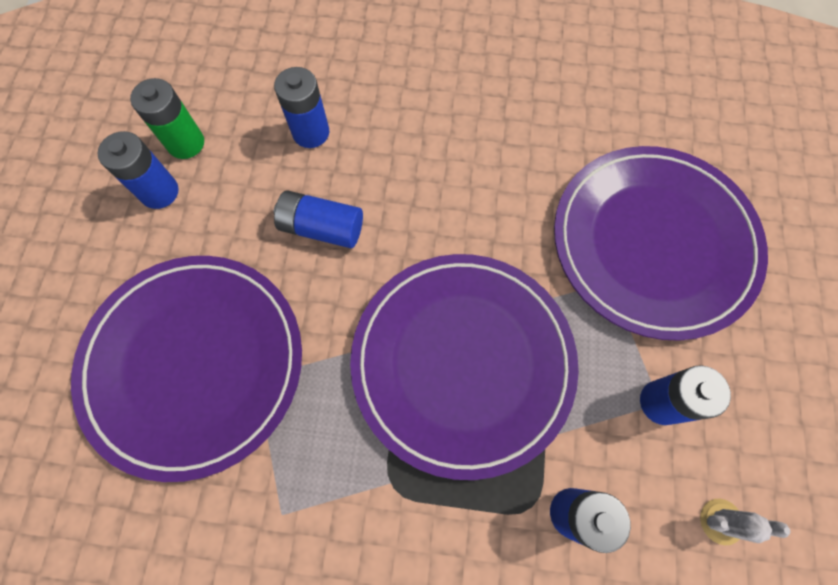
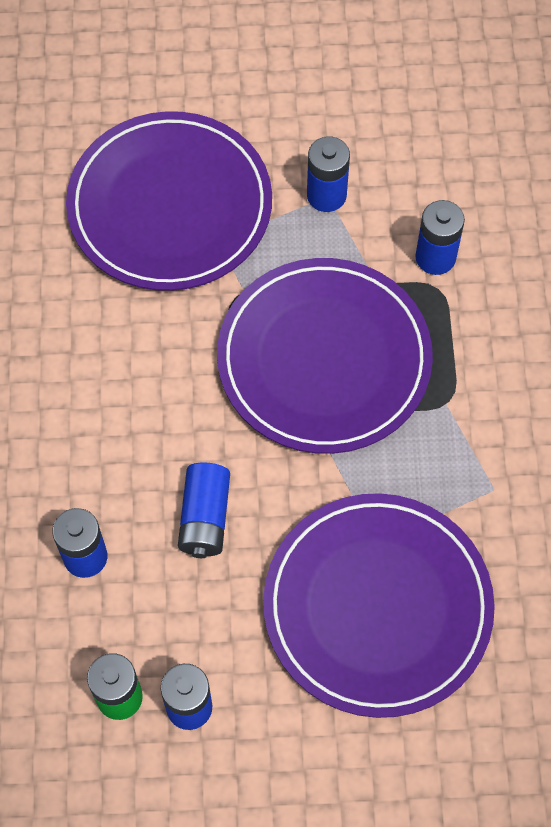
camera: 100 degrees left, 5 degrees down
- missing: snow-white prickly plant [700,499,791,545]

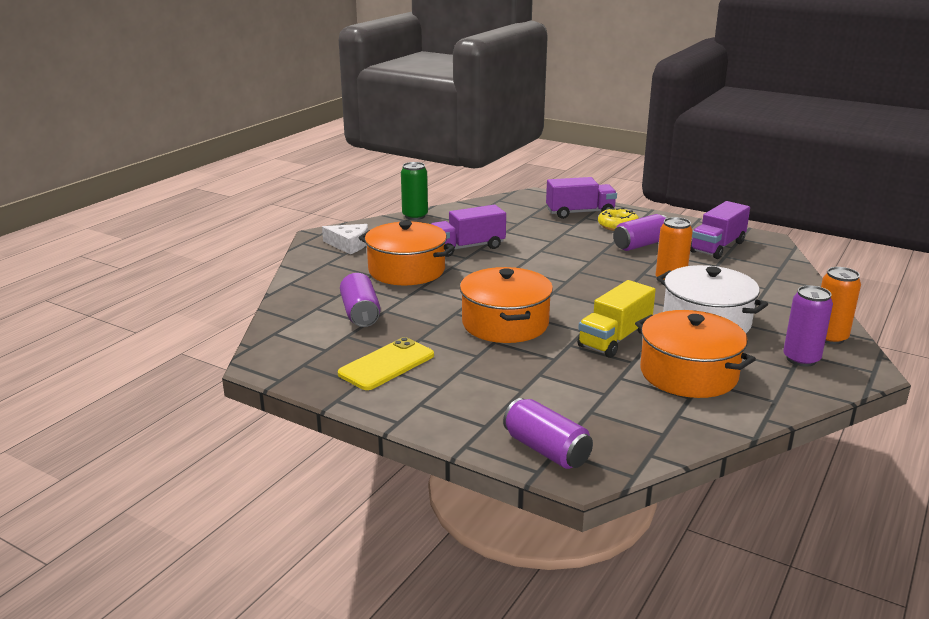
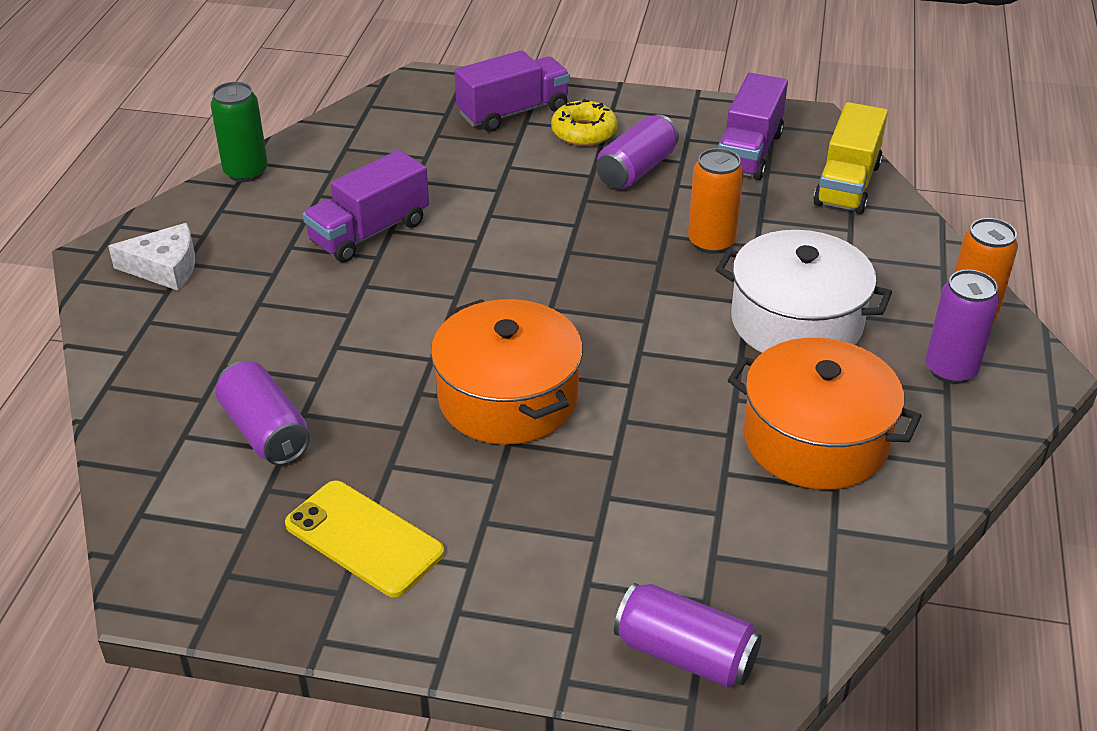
camera: 20 degrees left, 15 degrees up
- missing: orange-coloured stockpot [358,221,455,285]
- relocated: golden truck [577,280,656,358] to [813,102,888,214]
- spun: golden phone [338,337,434,390] = [285,481,444,597] 75 degrees counterclockwise

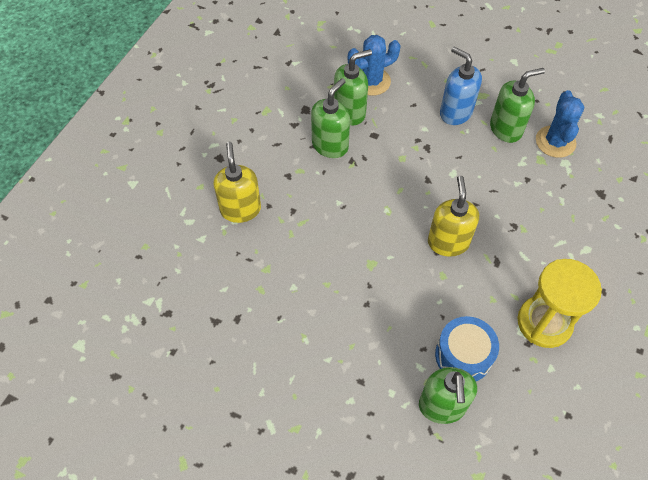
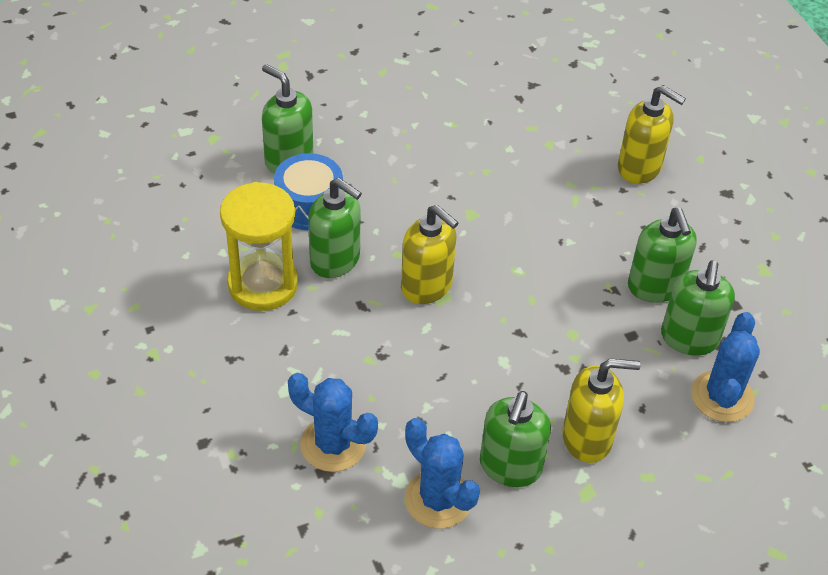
camera: 130 degrees right, 10 degrees down
- appeared: cobalt prickly plant [288,373,378,472]
- appeared: leaf-green pump bottle [308,178,362,278]
- colour: cobalt pump bottle [440,46,482,125] to golden pump bottle [562,358,641,463]

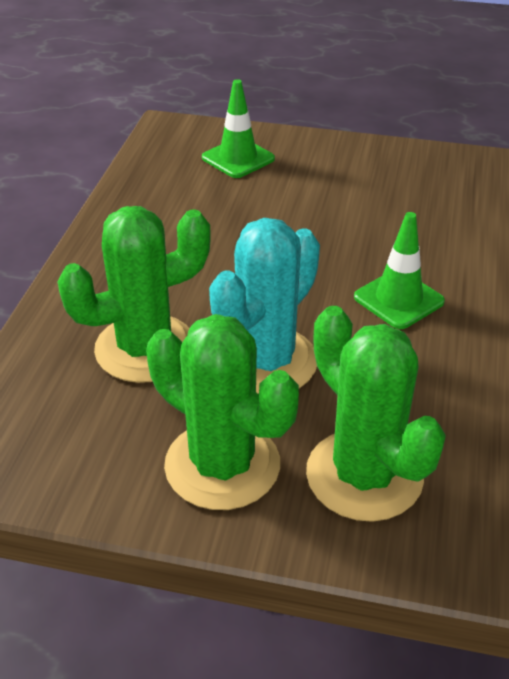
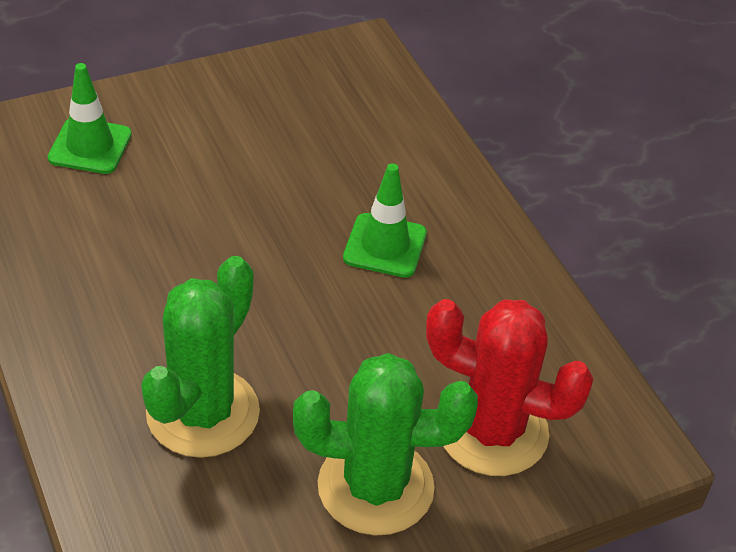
camera: 40 degrees left, 5 degrees up
- missing: turquoise prickly plant [209,218,320,394]
- colour: leaf-green prickly plant [306,306,446,522] to crimson prickly plant [426,299,594,476]

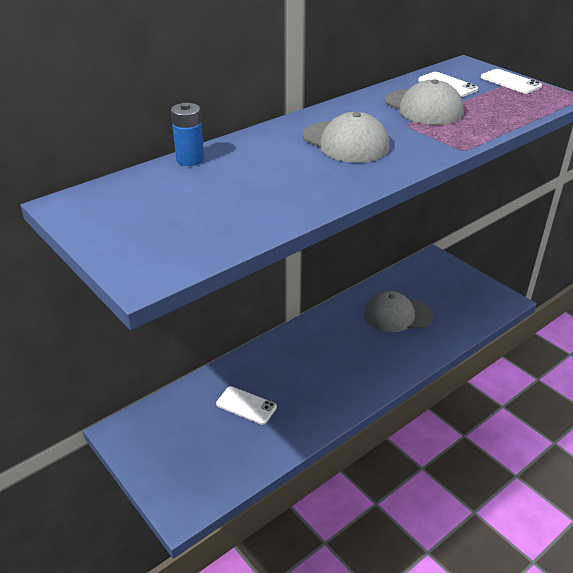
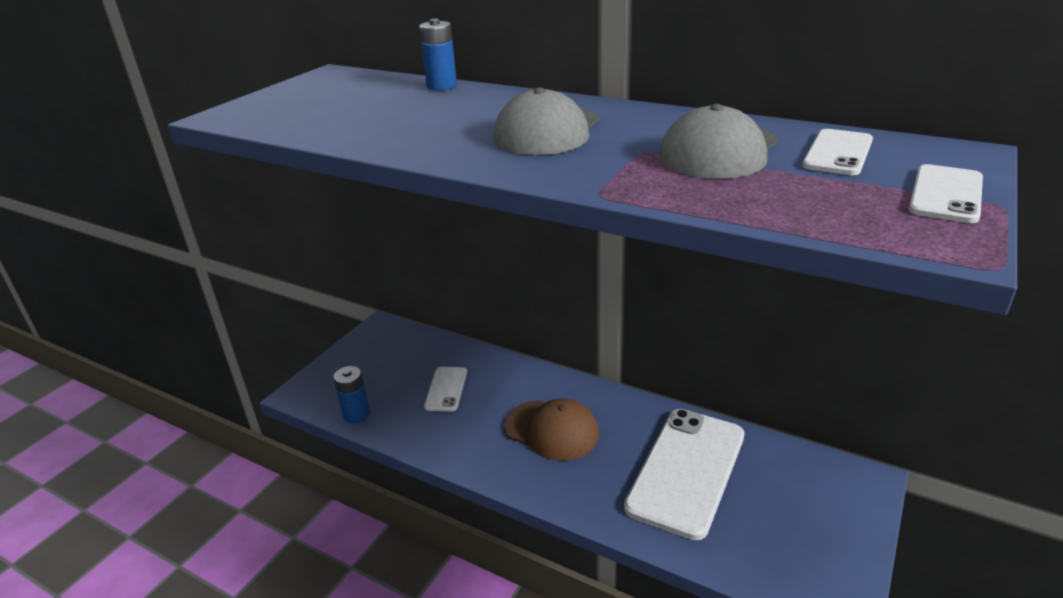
camera: 70 degrees right, 5 degrees down
- appeared: cobalt power cell [333,366,370,424]
- appeared: russet cap [504,398,599,461]
- exchanged: ash-grey cap [364,291,433,332] to snow-white phone [624,409,744,541]

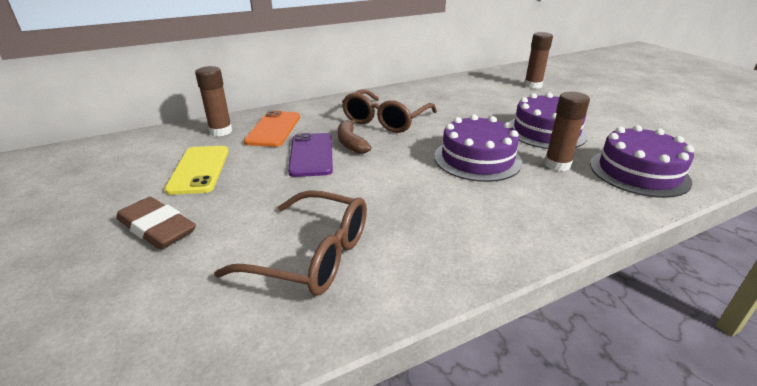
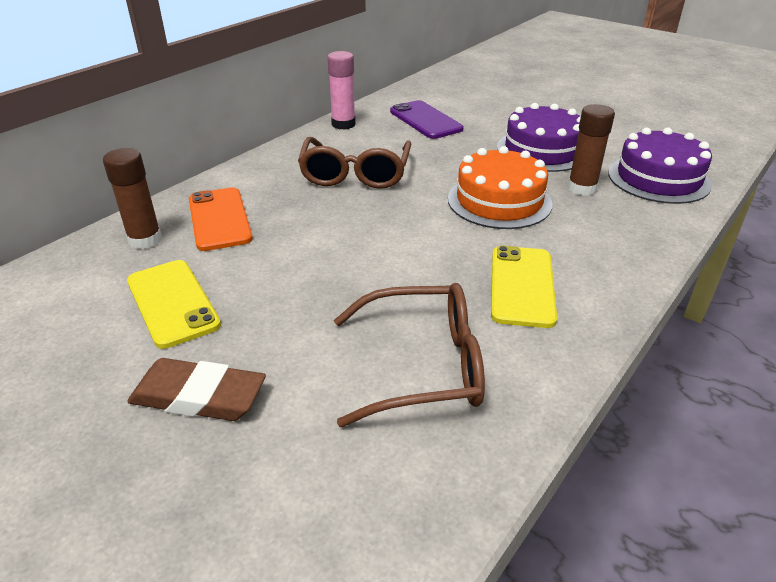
camera: 25 degrees left, 5 degrees up
- missing: russet toy banana [338,119,371,154]
- missing: russet glue stick [524,32,553,89]
- appeared: rose-pink glue stick [327,51,356,130]
- appeared: golden phone [491,246,557,328]
- relocated: purple phone [288,133,333,177] to [390,100,463,139]
- colour: purple layer cake [434,114,522,182] to orange-coloured layer cake [448,146,553,229]

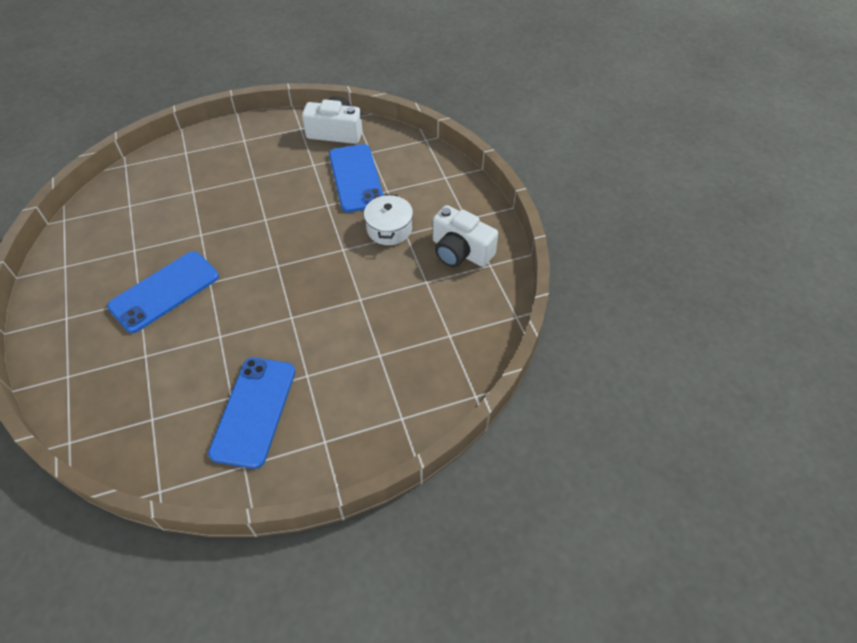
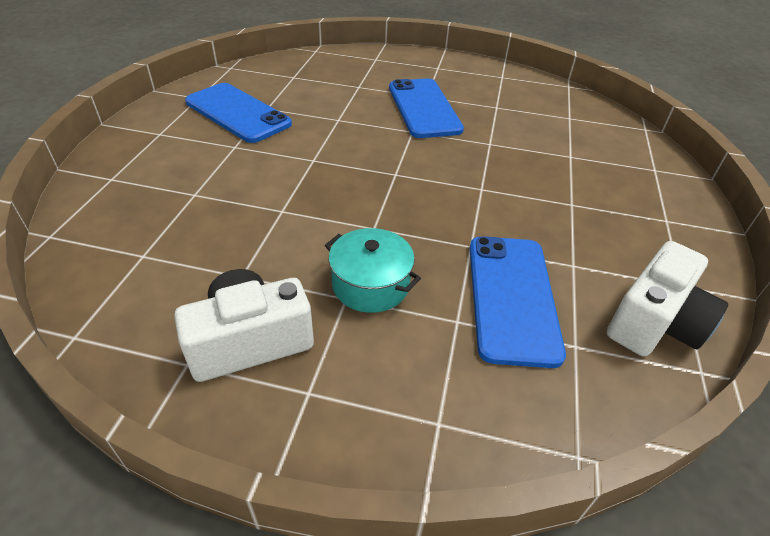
camera: 120 degrees right, 10 degrees down
- colour: snow-white stockpot [364,194,413,245] to turquoise stockpot [325,228,421,313]
- spun: cobalt phone [329,144,384,212] = [470,236,566,368] 75 degrees clockwise

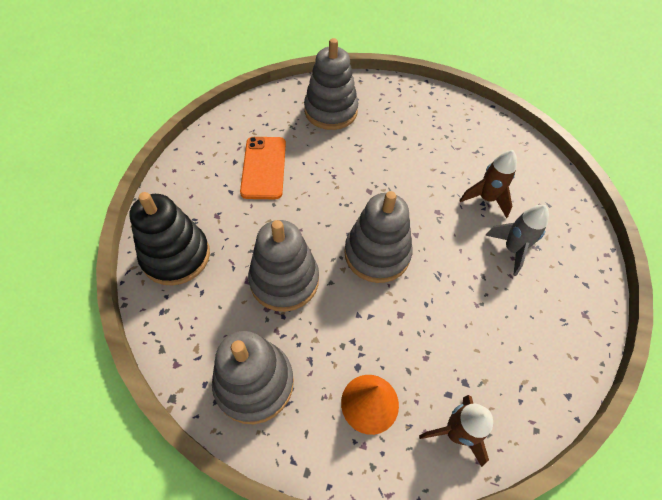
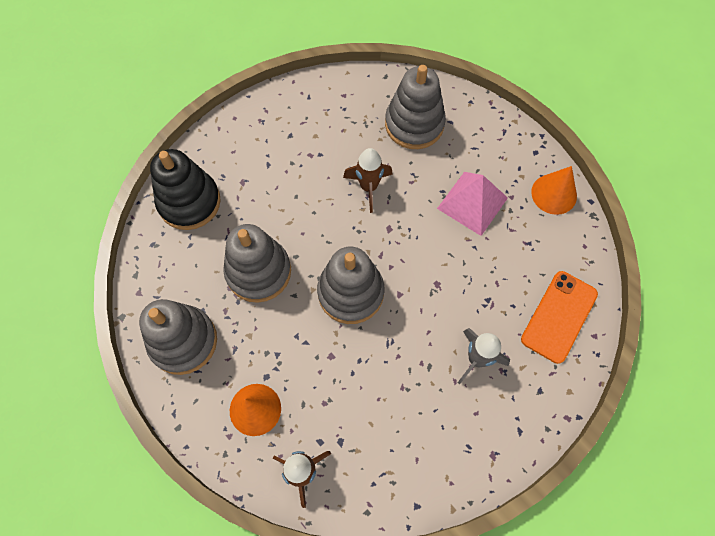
camera: 35 degrees right, 10 degrees up
- appeared: rose-pink solid pyramid [437,172,508,236]
- appeared: orange-coloured solid cone [531,166,577,215]
- relocated: orange-coloured phone [240,137,286,199] to [521,271,598,364]
- relocated: russet toy rocket [460,150,517,218] to [343,148,393,213]

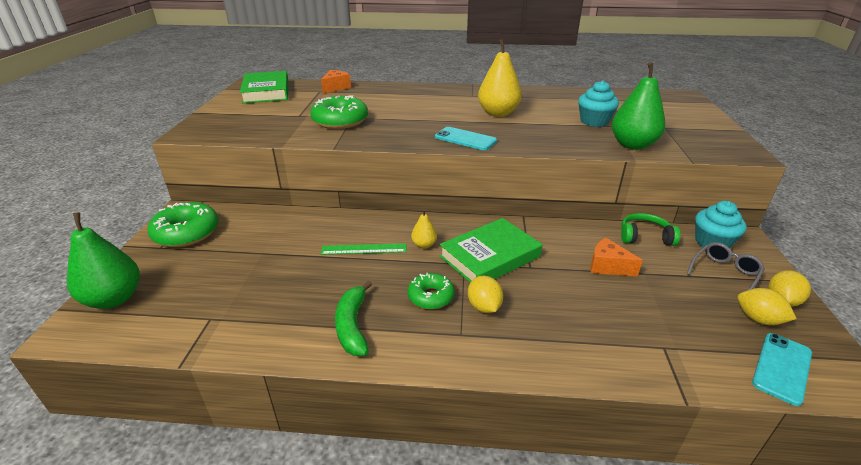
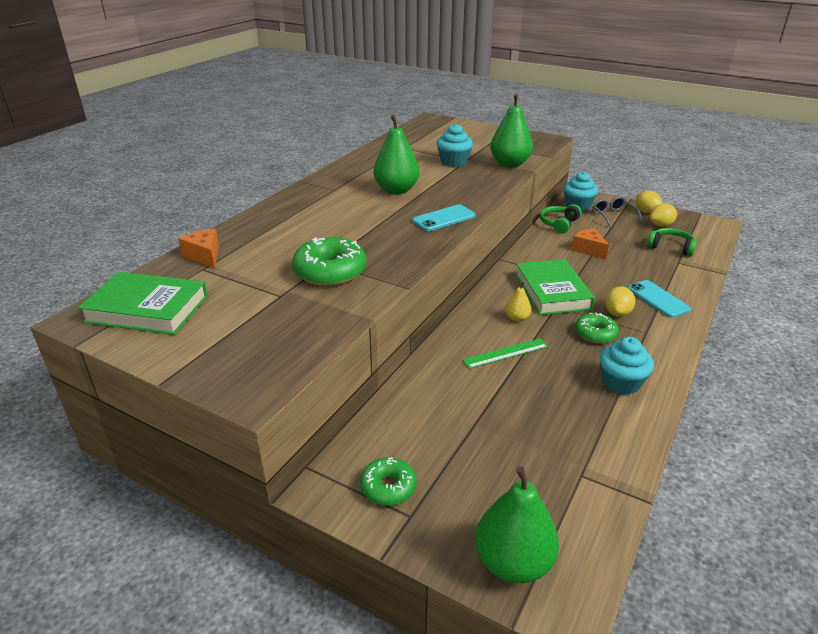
camera: 65 degrees left, 0 degrees up
- appeared: leaf-green over-ear headphones [647,228,697,257]
- relocated: turquoise phone [752,333,812,406] to [628,280,691,318]
- exchanged: leaf-green toy banana [335,281,372,356] to turquoise cupcake [599,337,654,395]
- colour: golden pear fruit [478,39,522,117] to leaf-green pear fruit [374,115,420,194]
- spun: leaf-green measuring stick [321,243,407,255] = [462,338,548,369] 45 degrees clockwise
- spun: golden lemon [468,276,503,313] = [605,286,636,317] 75 degrees counterclockwise
- spun: orange-coloured cheese wedge [590,238,643,276] = [571,228,609,259] 90 degrees clockwise
- size: leaf-green donut [148,202,219,247] = [360,457,417,506] x0.61

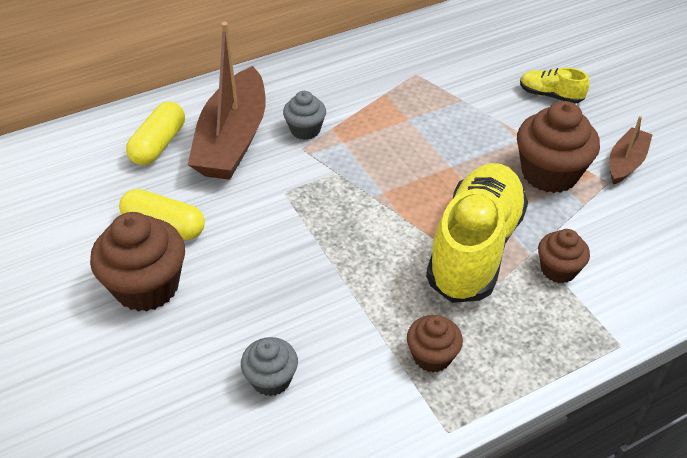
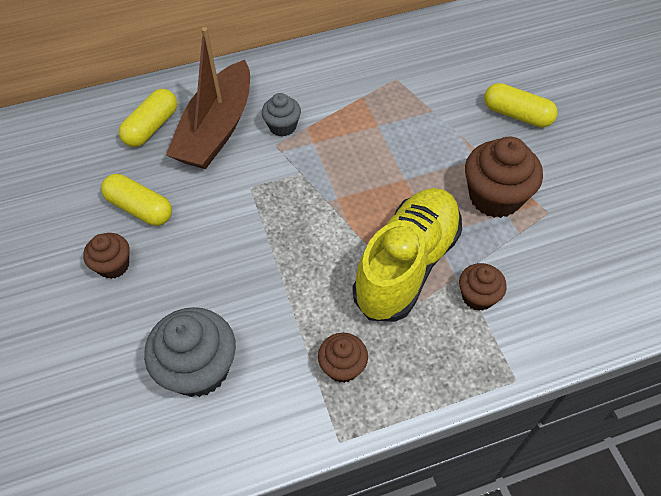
camera: 10 degrees right, 10 degrees up
- missing: russet sailboat [609,116,652,185]
- exchanged: golden lace-up shoe [520,67,589,104] to golden pill shape [484,83,558,128]
- size: russet cupcake [90,212,185,312] = [83,233,130,279] x0.57
- size: ash-grey cupcake [241,337,298,396] = [144,307,236,397] x1.76

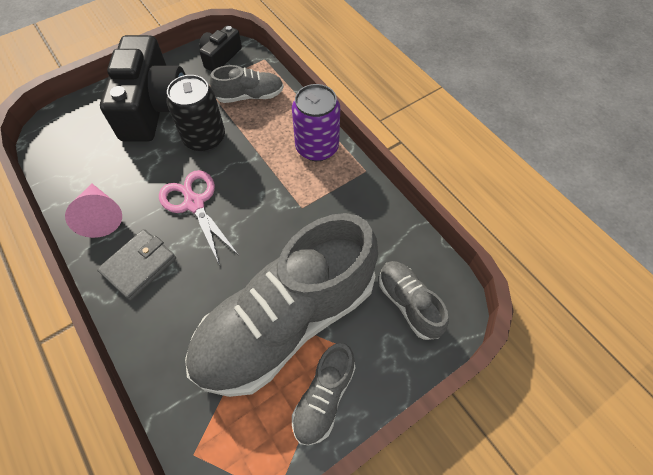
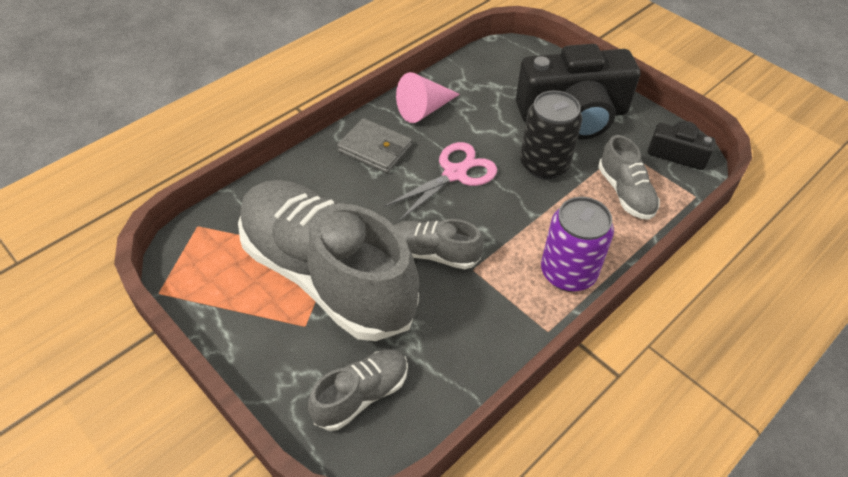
camera: 80 degrees right, 10 degrees down
- relocated: ash-grey lace-up shoe [292,343,356,445] to [394,219,483,269]

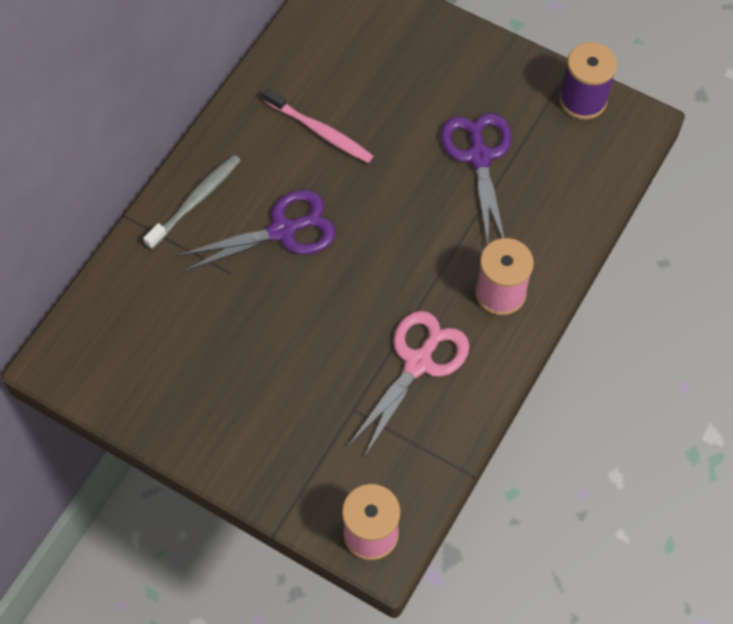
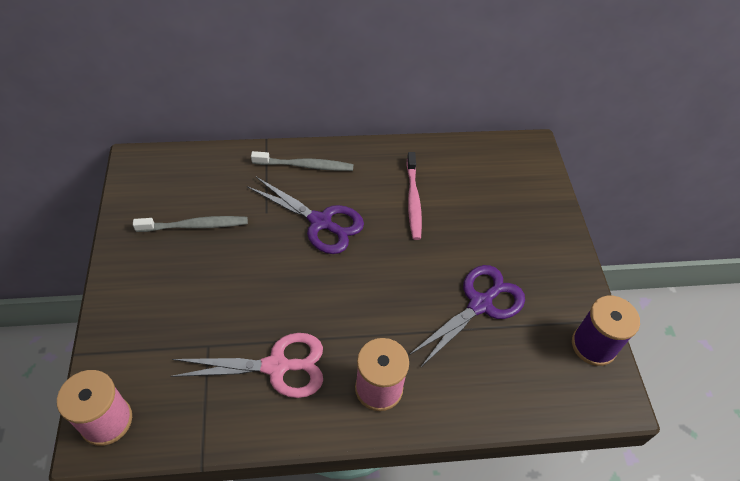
camera: 50 degrees right, 10 degrees down
- appeared: ash-grey tooth brush [133,216,248,232]

